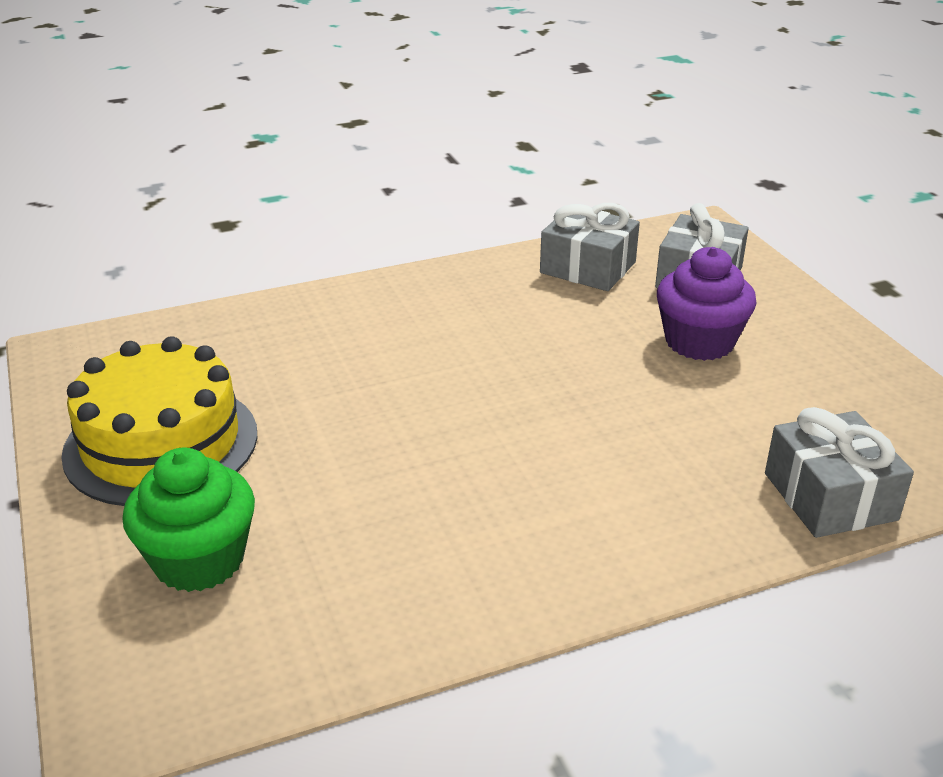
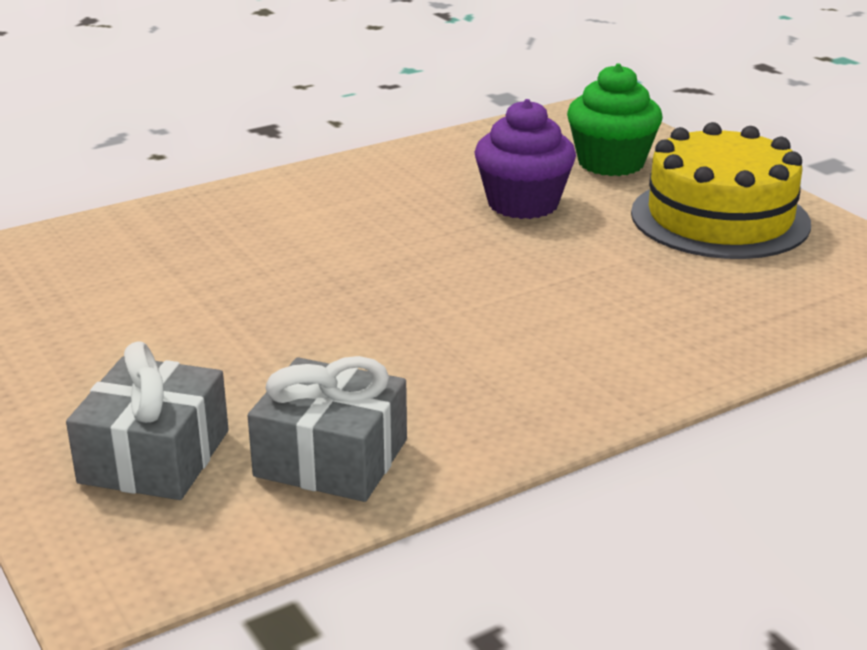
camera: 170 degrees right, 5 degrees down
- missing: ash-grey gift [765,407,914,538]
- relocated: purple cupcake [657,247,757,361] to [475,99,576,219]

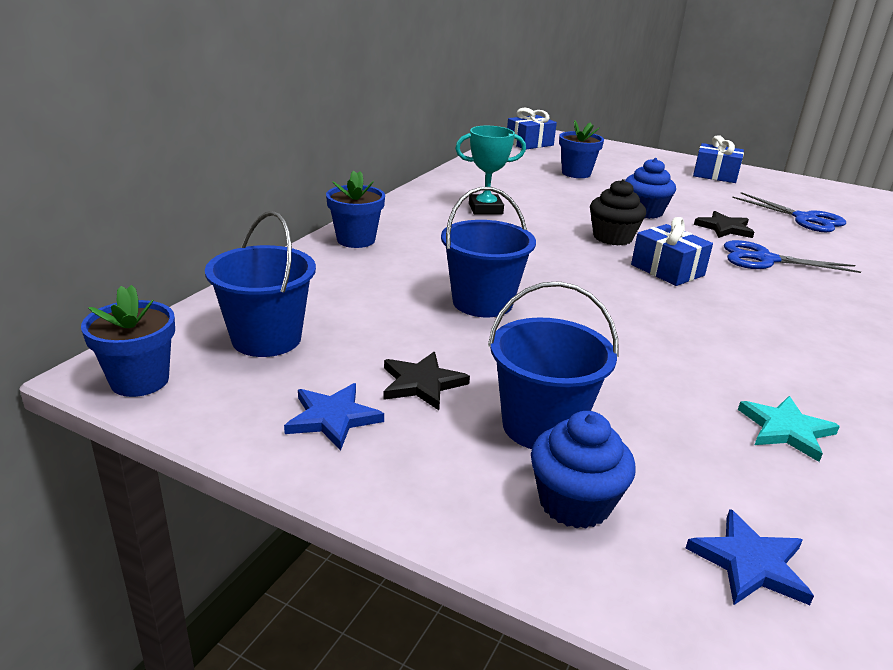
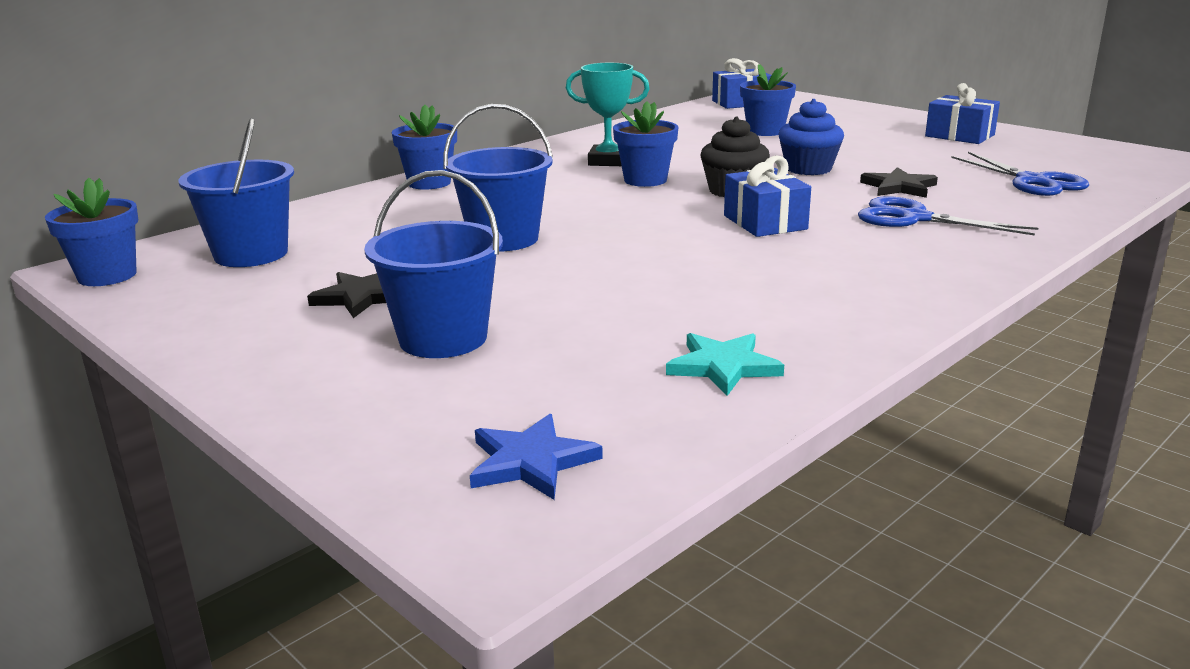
camera: 20 degrees right, 5 degrees down
- missing: cobalt star shape [284,383,384,450]
- missing: cobalt cupcake [531,411,636,529]
- appeared: cobalt potted plant [613,101,678,187]

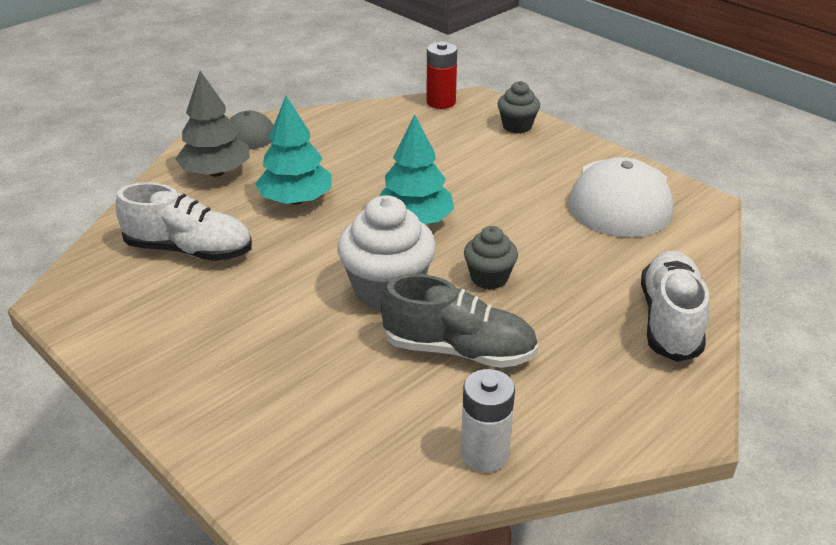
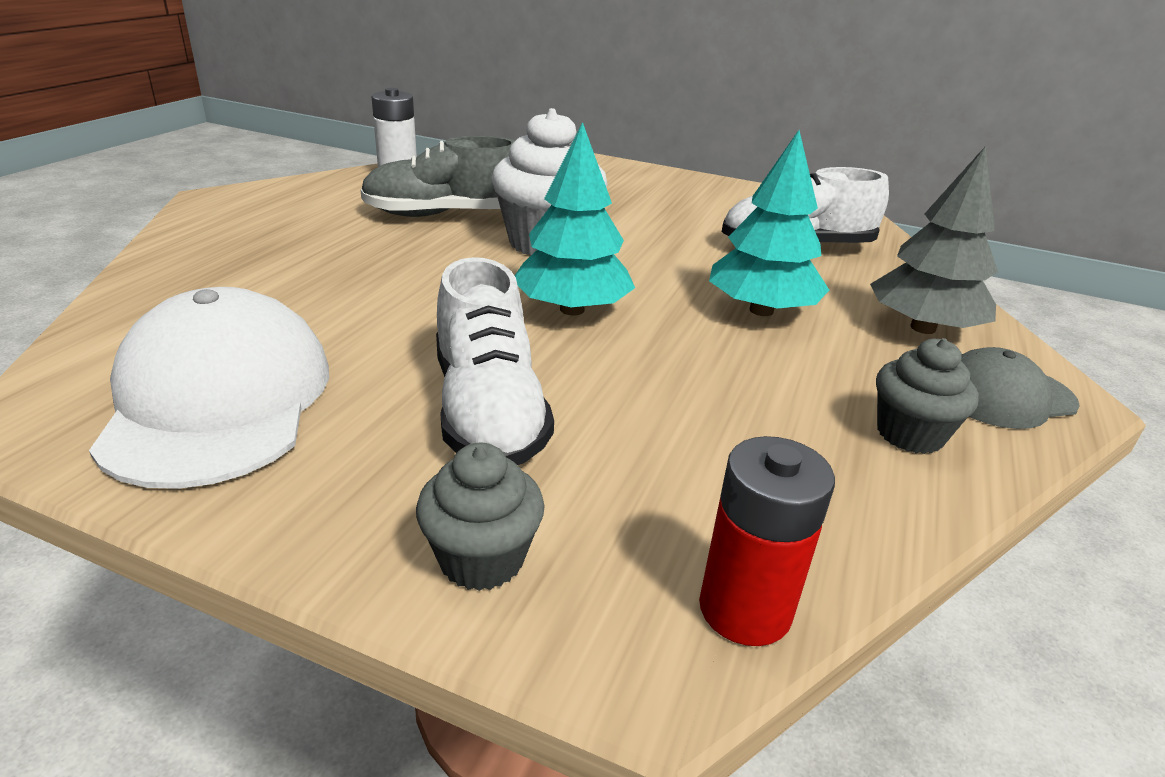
camera: 155 degrees right, 5 degrees down
- relocated: ash-grey cupcake [464,226,518,290] to [876,338,979,454]
- relocated: snow-white lace-up shoe [641,251,709,362] to [436,257,554,465]

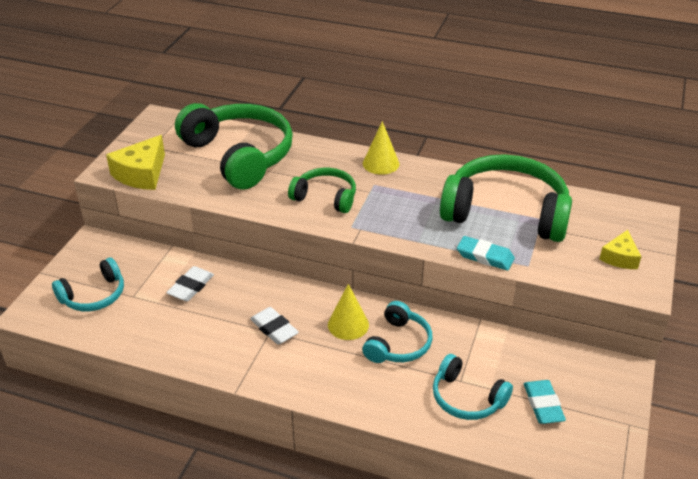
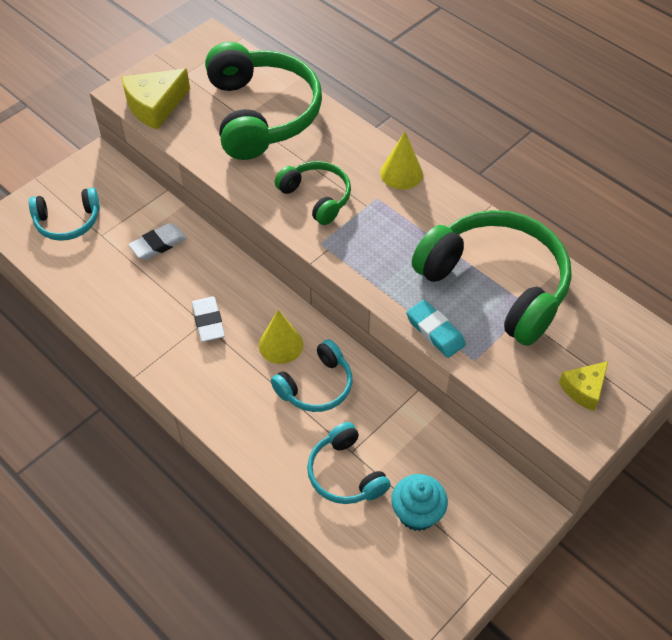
camera: 25 degrees right, 15 degrees up
- exchanged: turquoise gum eraser [524,380,566,424] to turquoise cupcake [391,474,448,531]

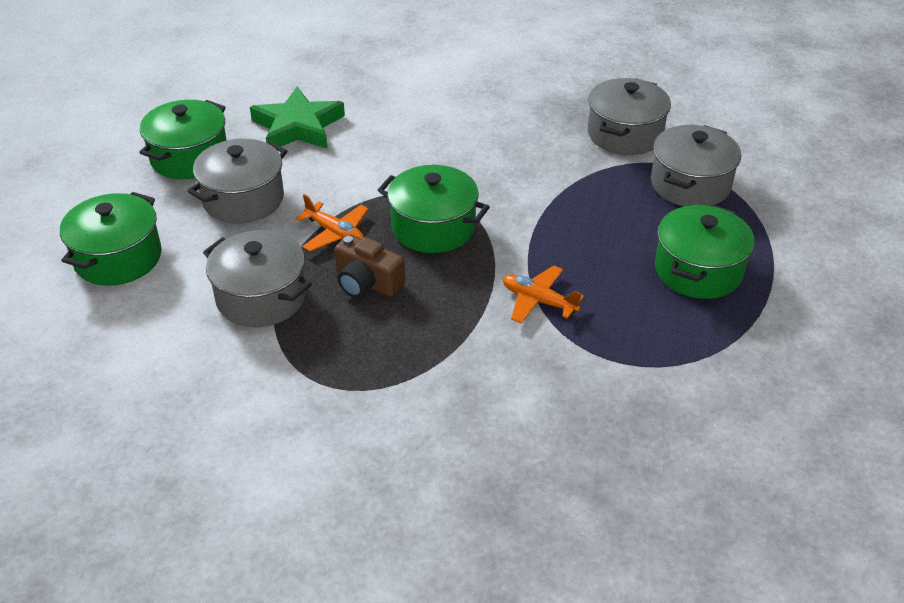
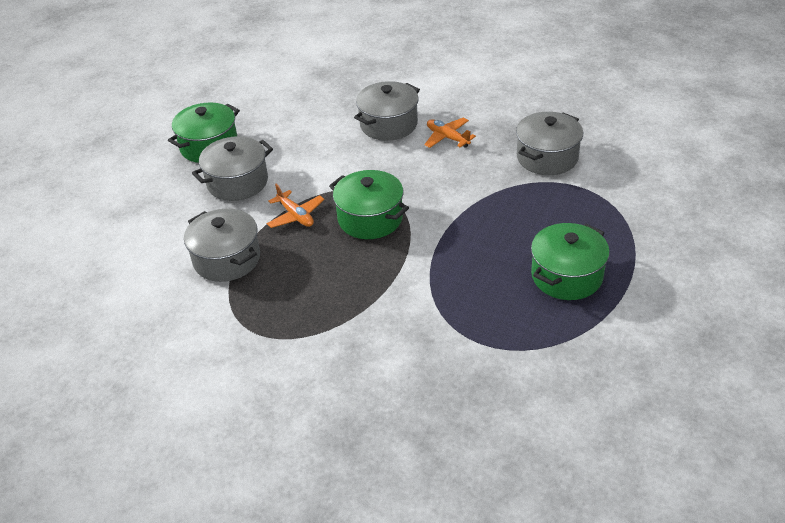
camera: 15 degrees right, 0 degrees up
- missing: leaf-green stockpot [60,192,162,286]
- missing: leaf-green star shape [250,87,345,149]
- missing: russet photo camera [335,234,405,298]
- relocated: orange-coloured toy plane [503,265,584,323] to [424,118,476,148]
- relocated: ash-grey stockpot [651,125,741,206] to [354,81,420,141]

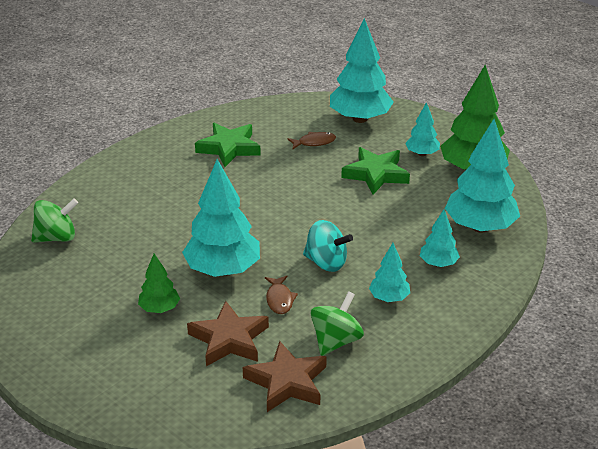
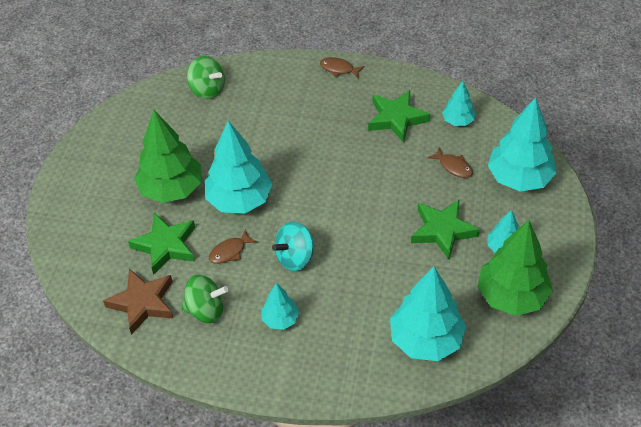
camera: 60 degrees right, 15 degrees up
- appeared: russet fish figure [320,57,365,79]
- relocated: turquoise tree [420,209,460,267] to [442,81,475,126]
- colour: russet star shape [187,301,269,366] to leaf-green star shape [128,213,195,275]
- spun: turquoise whirligig [303,220,353,272] = [272,221,314,271] 60 degrees clockwise
- size: leaf-green tree [138,253,180,313] = [134,110,201,203] x1.94

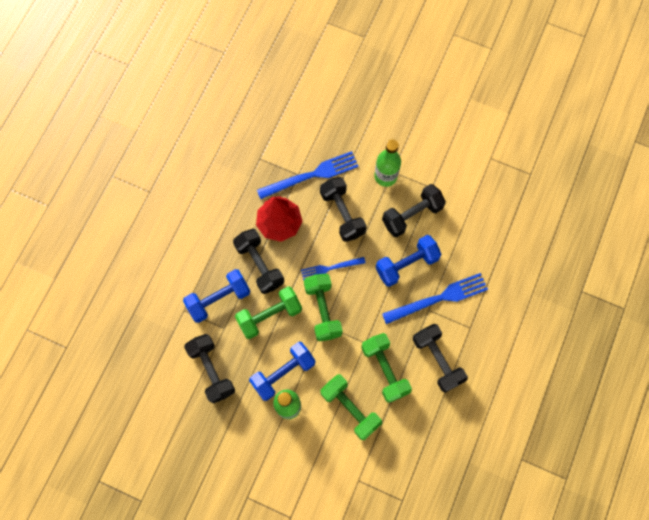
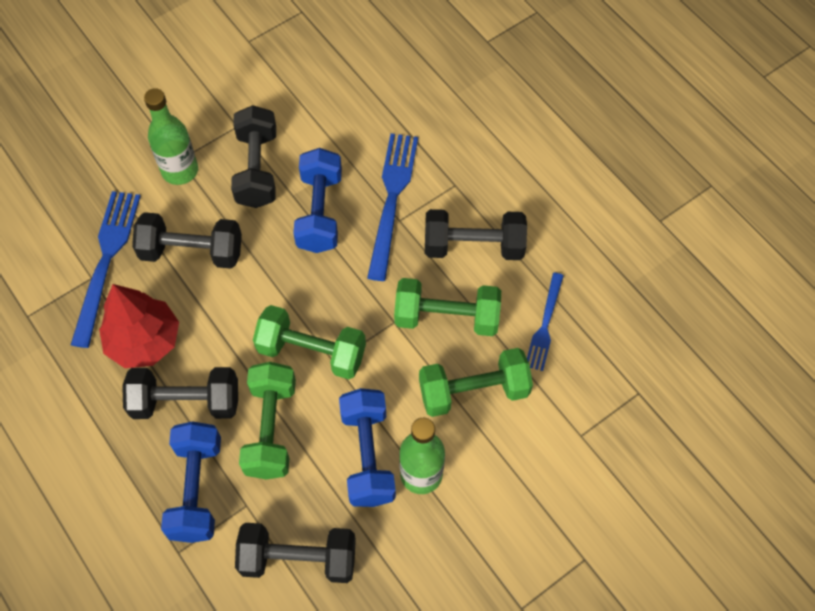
camera: 60 degrees left, 10 degrees down
- relocated: cobalt fork [301,257,366,280] to [527,272,564,371]

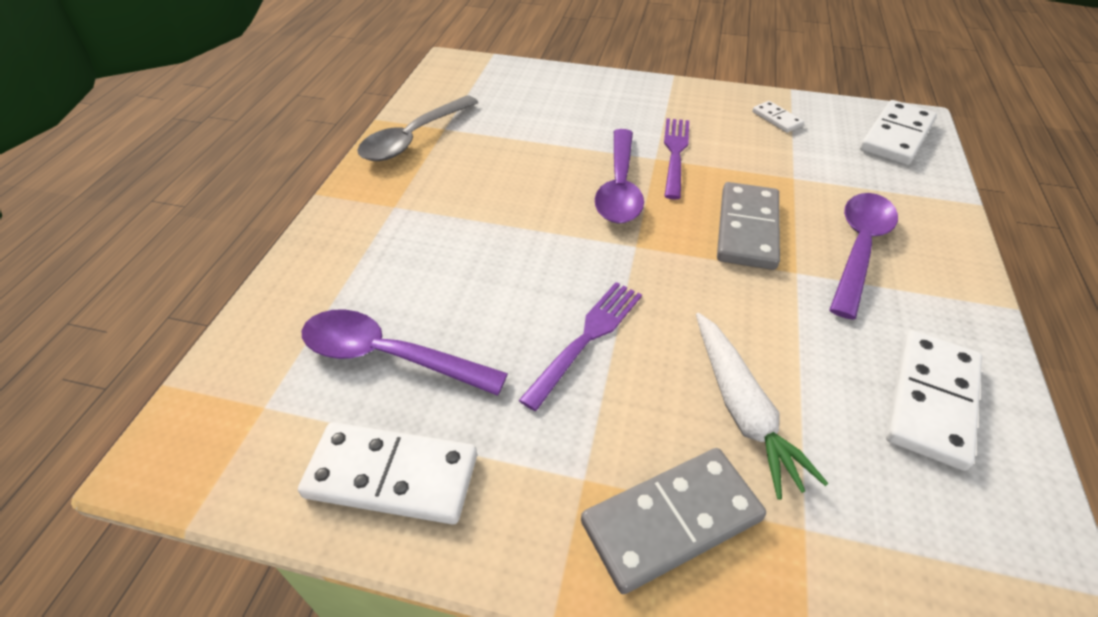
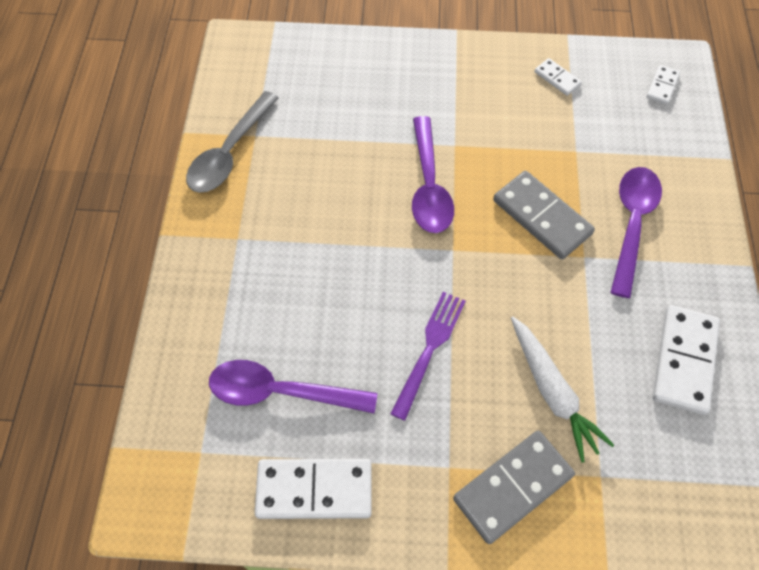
camera: 10 degrees left, 15 degrees up
- missing: purple fork [664,118,689,199]
- spun: ash-grey domino tile [717,182,780,270] = [493,171,595,259] 45 degrees counterclockwise
- size: snow-white domino tile [860,100,937,165] = [647,65,680,105] x0.51

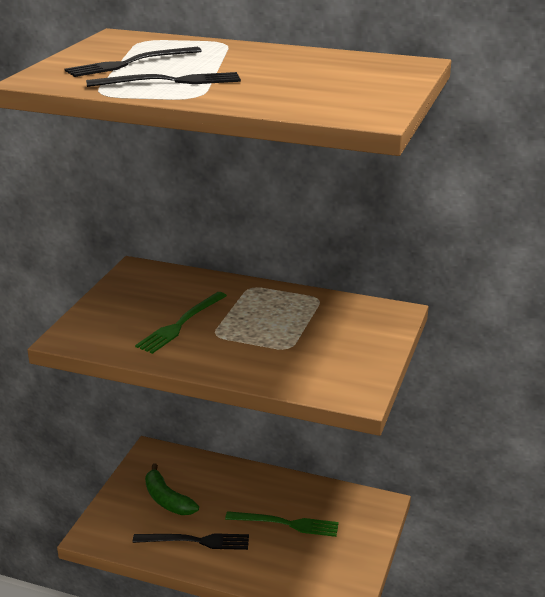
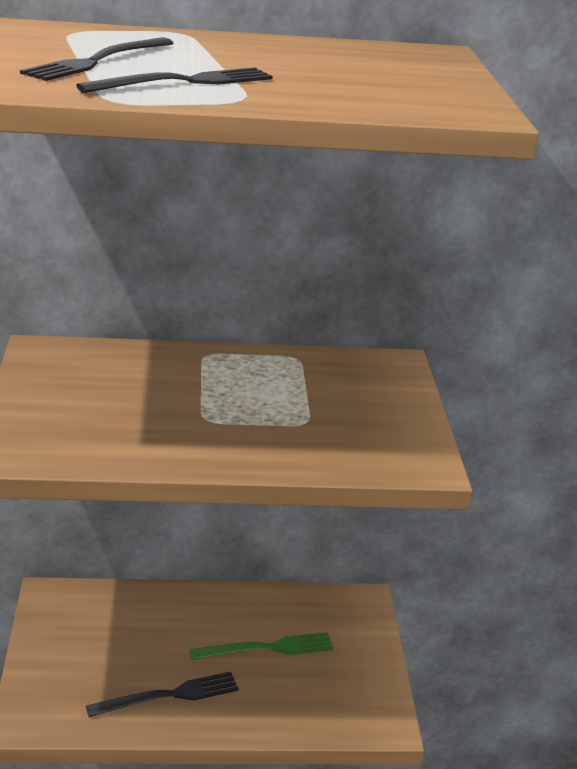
camera: 25 degrees left, 0 degrees up
- missing: leaf-green fork [135,292,227,354]
- missing: leaf-green toy banana [145,464,199,515]

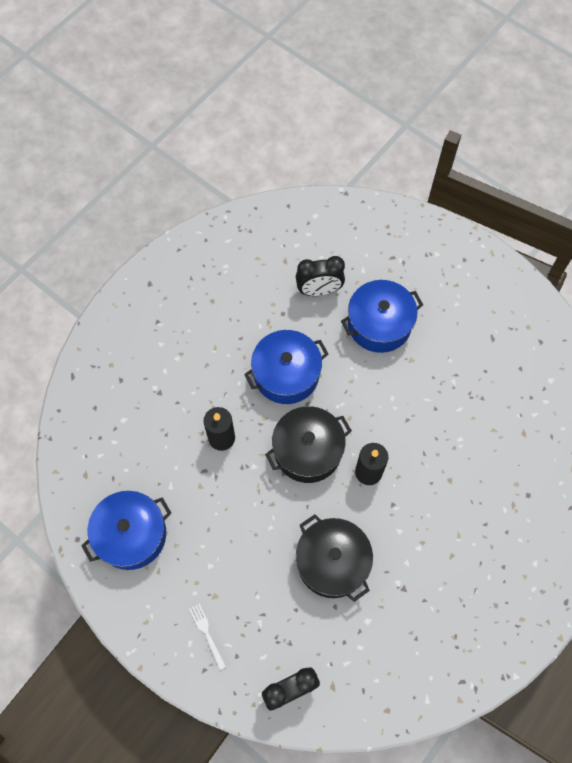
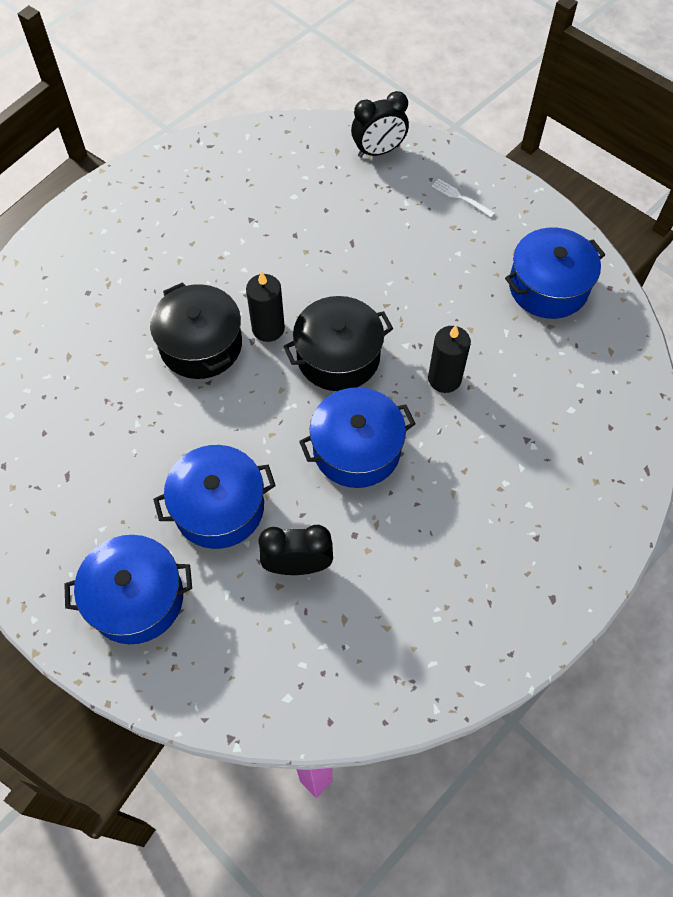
camera: 175 degrees left, 5 degrees down
- appeared: cobalt stockpot [64,535,192,644]
- relocated: jet-black stockpot [296,514,373,602] to [150,282,242,379]
- spun: snow-white fork [189,603,226,670] = [432,179,495,217] 150 degrees clockwise

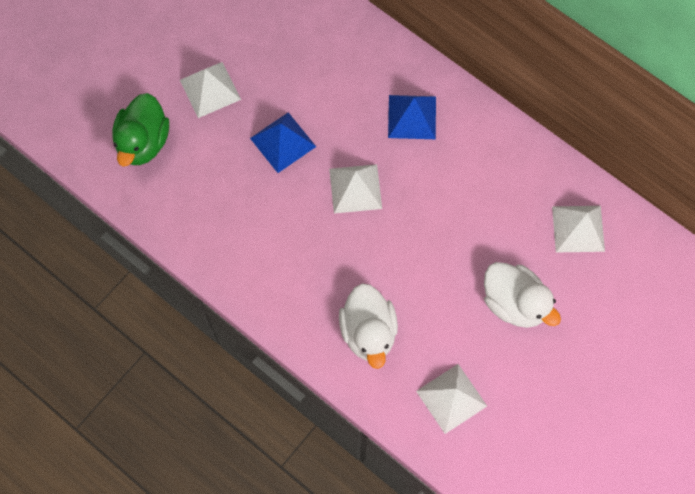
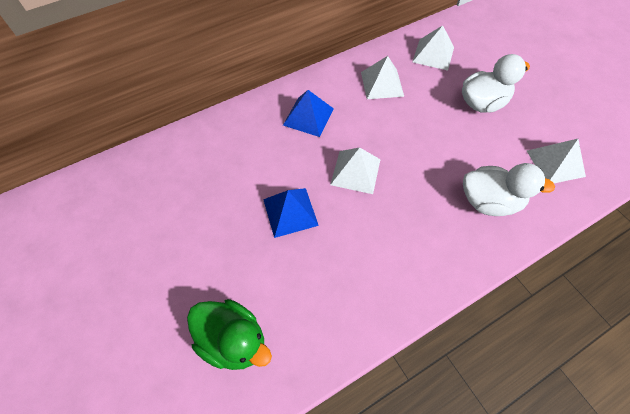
camera: 70 degrees left, 10 degrees down
- relocated: snow-white solid pyramid [180,62,241,118] to [361,56,404,99]

